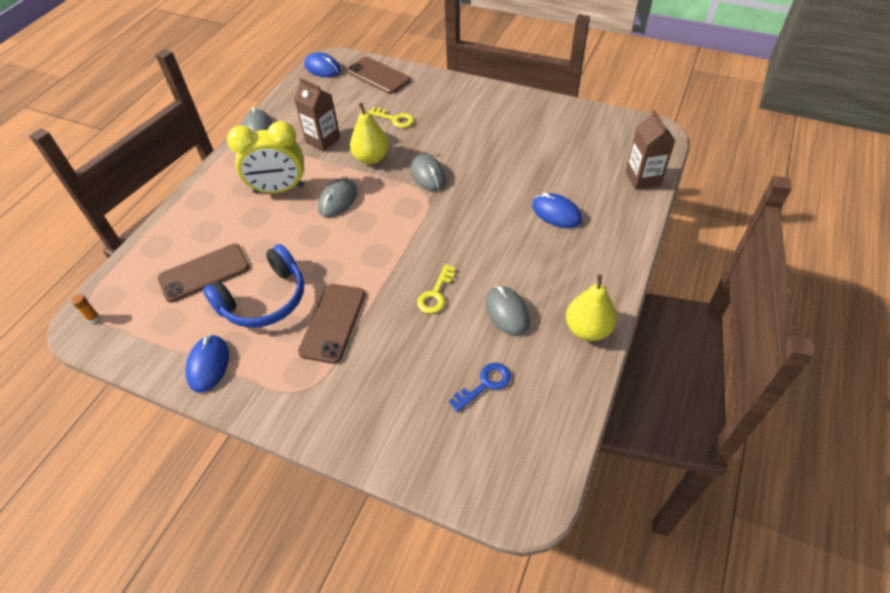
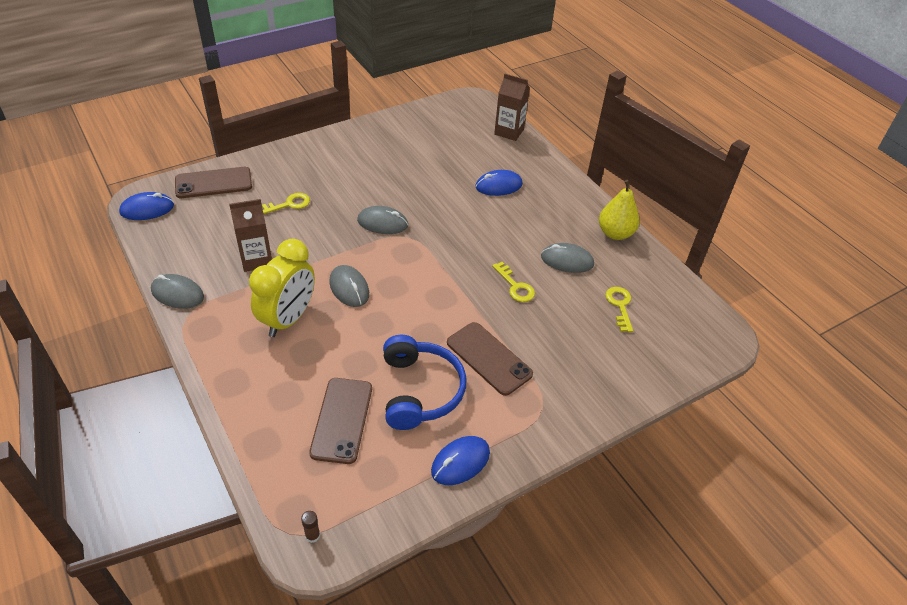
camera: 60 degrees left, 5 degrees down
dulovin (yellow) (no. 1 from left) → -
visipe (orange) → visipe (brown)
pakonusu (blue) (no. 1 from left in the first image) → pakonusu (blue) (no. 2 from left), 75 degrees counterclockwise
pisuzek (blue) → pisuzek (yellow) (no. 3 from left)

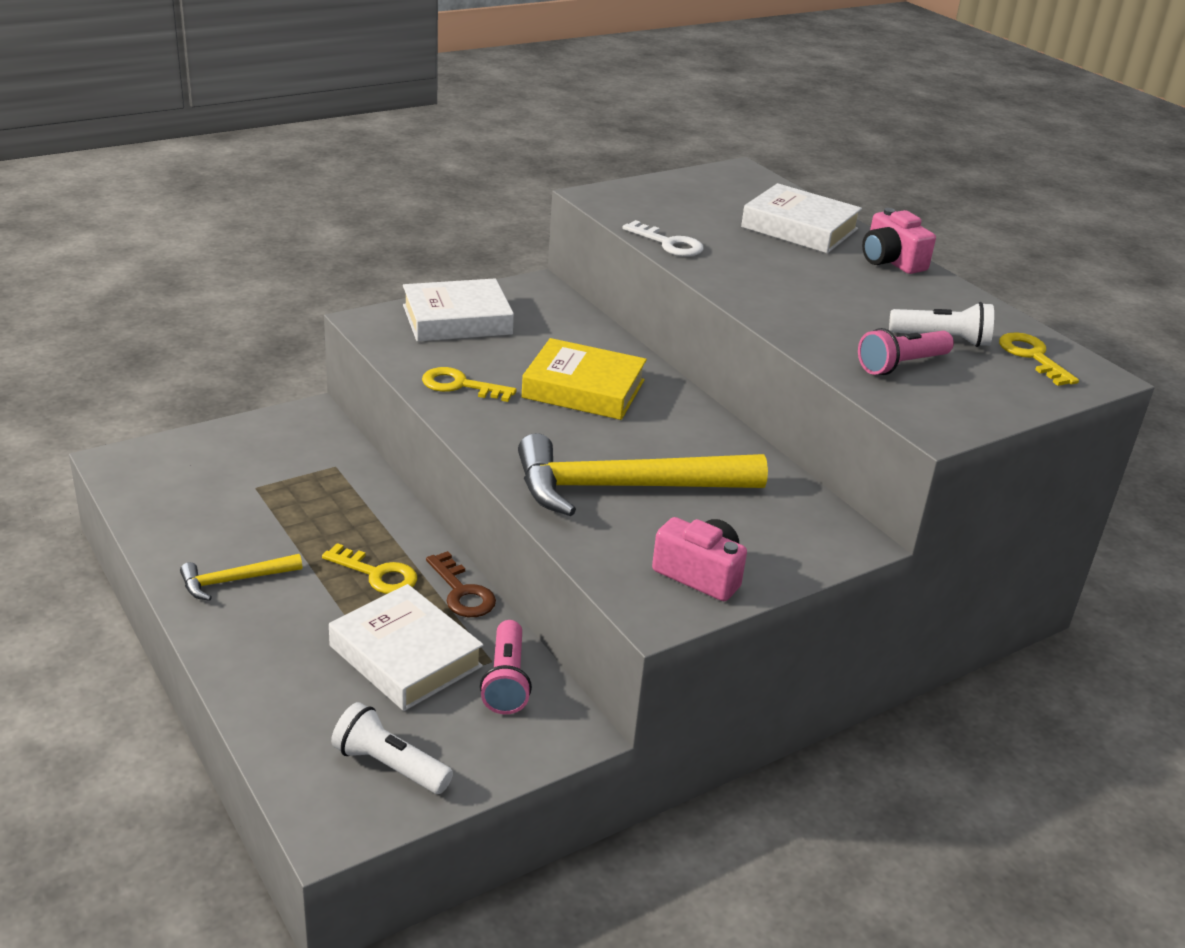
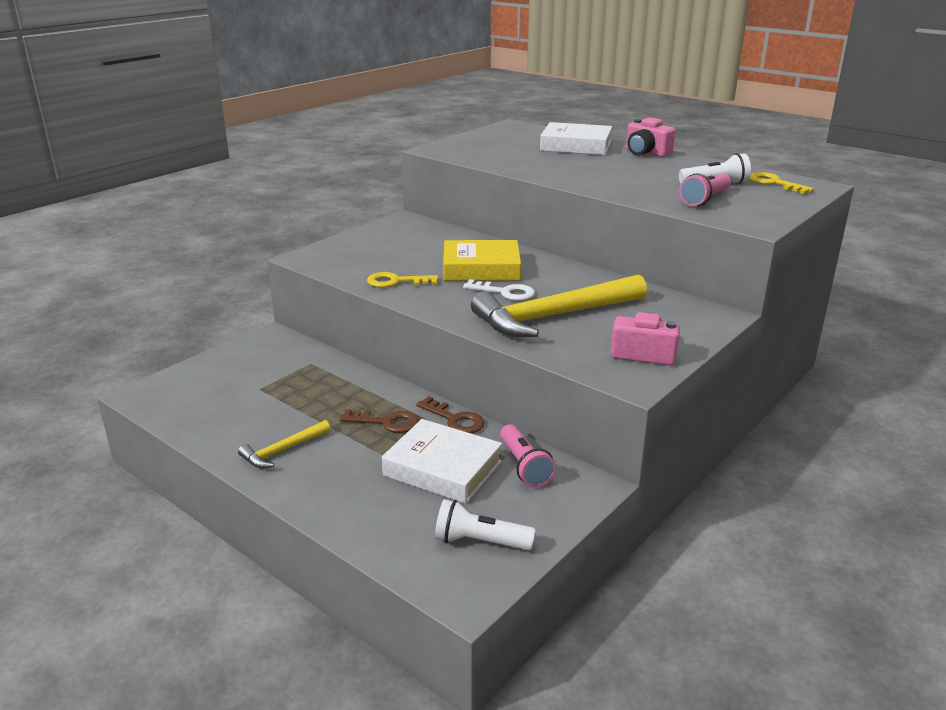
camera: 15 degrees left, 5 degrees down
pisuzek (white), relocated
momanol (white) (no. 2 from left) → -
pisuzek (yellow) (no. 1 from left) → pisuzek (brown) (no. 1 from left)

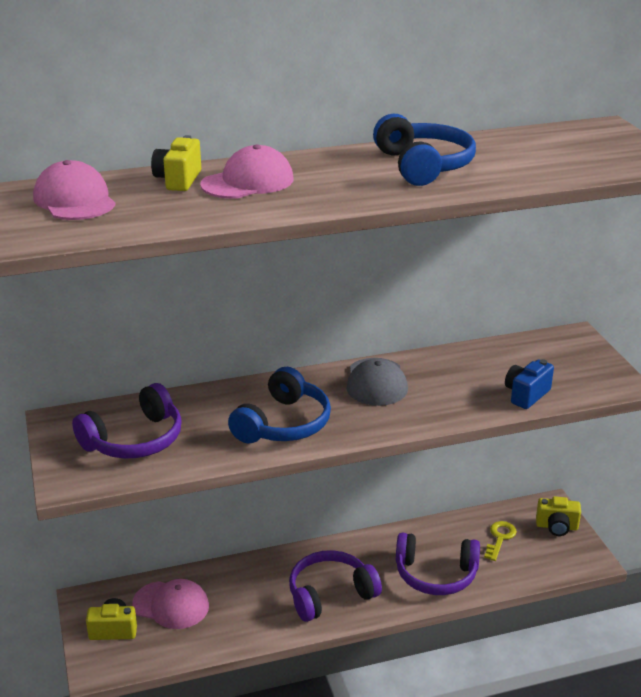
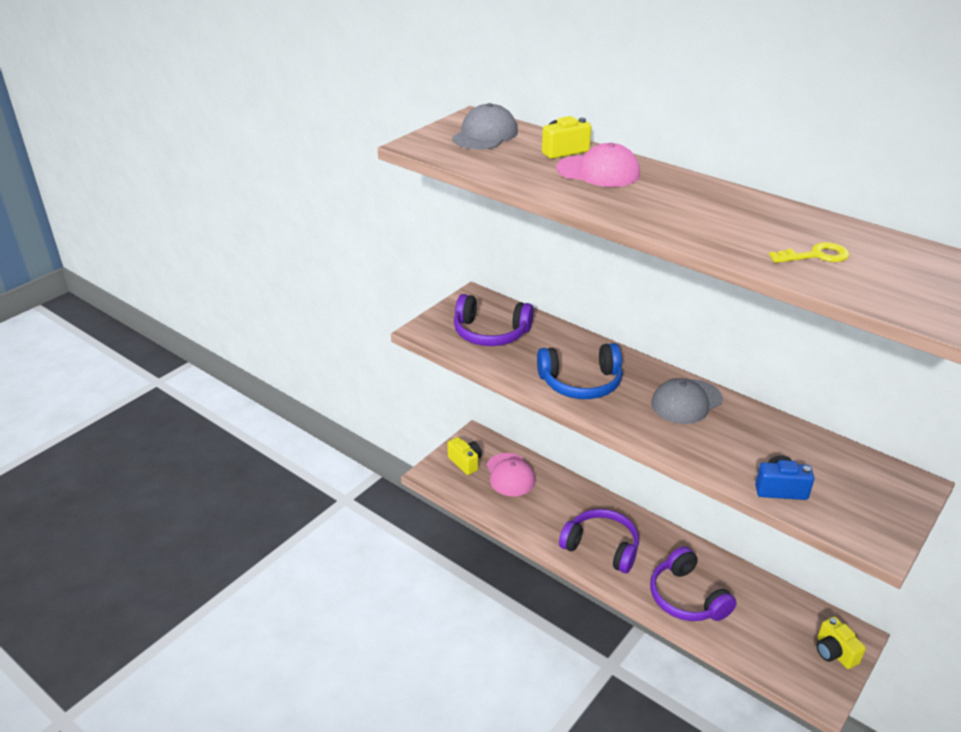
camera: 55 degrees right, 5 degrees up
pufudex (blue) (no. 2 from left) → -
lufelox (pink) (no. 1 from left) → lufelox (grey) (no. 1 from left)
pisuzek (yellow), relocated

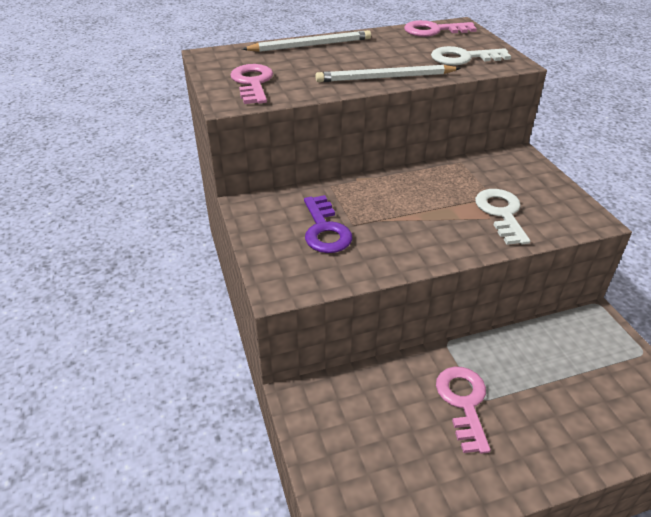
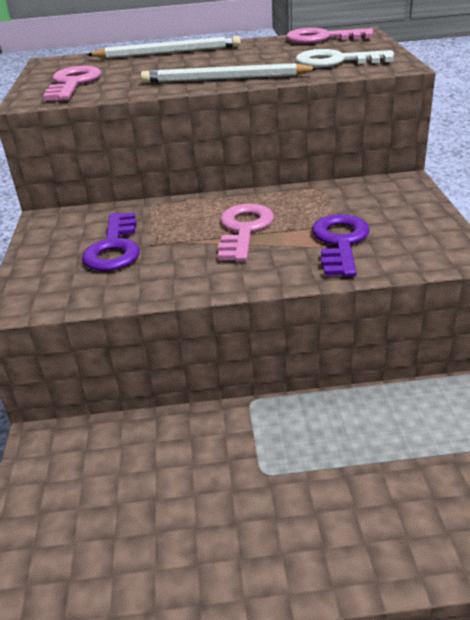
camera: 15 degrees right, 5 degrees down
pisuzek (white) (no. 2 from left) → pisuzek (purple) (no. 2 from left)
pisuzek (pink) (no. 3 from left in the first image) → pisuzek (pink) (no. 2 from left), relocated

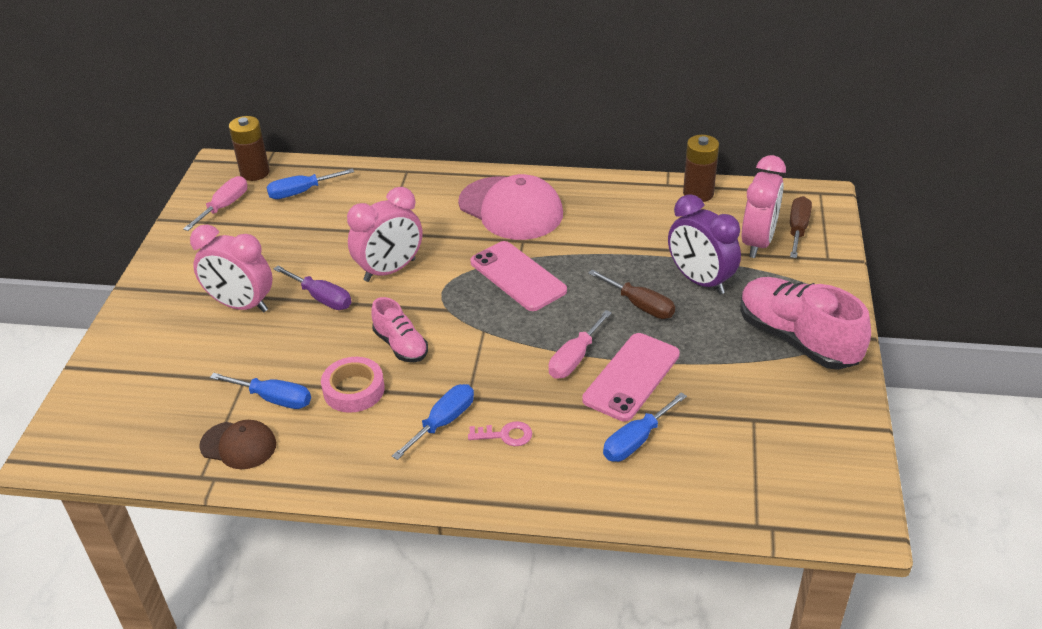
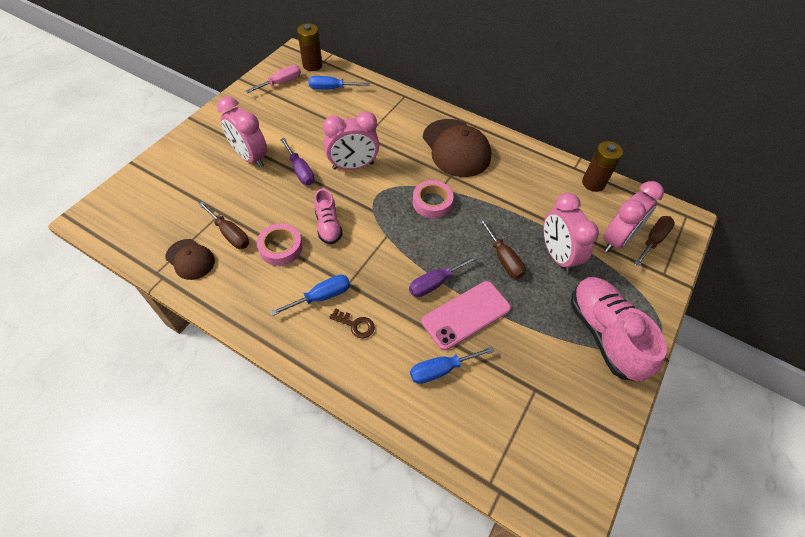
camera: 20 degrees right, 15 degrees up
lufelox (pink) → lufelox (brown) (no. 2 from left)
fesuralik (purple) → fesuralik (pink) (no. 3 from left)
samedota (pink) (no. 1 from left) → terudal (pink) (no. 2 from left)
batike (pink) (no. 2 from left) → batike (purple) (no. 2 from left)
batike (blue) (no. 1 from left) → batike (brown) (no. 1 from left)
pisuzek (pink) → pisuzek (brown)

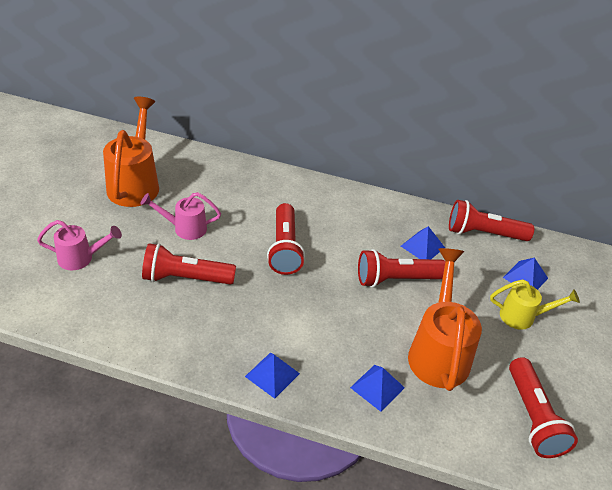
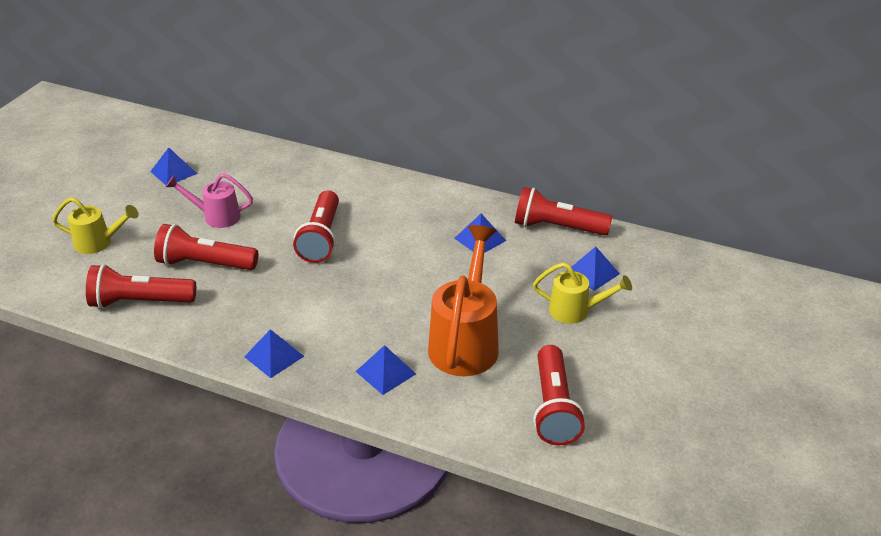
camera: 10 degrees right, 5 degrees down
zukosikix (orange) (no. 1 from left) → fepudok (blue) (no. 1 from left)
zukosikix (pink) (no. 1 from left) → zukosikix (yellow) (no. 1 from left)
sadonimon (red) (no. 3 from left in the first image) → sadonimon (red) (no. 1 from left), relocated

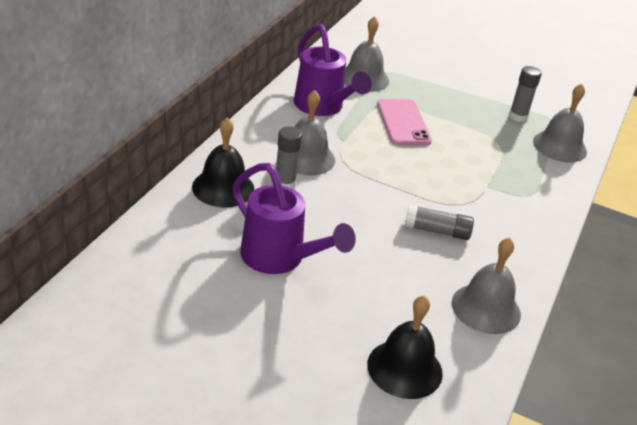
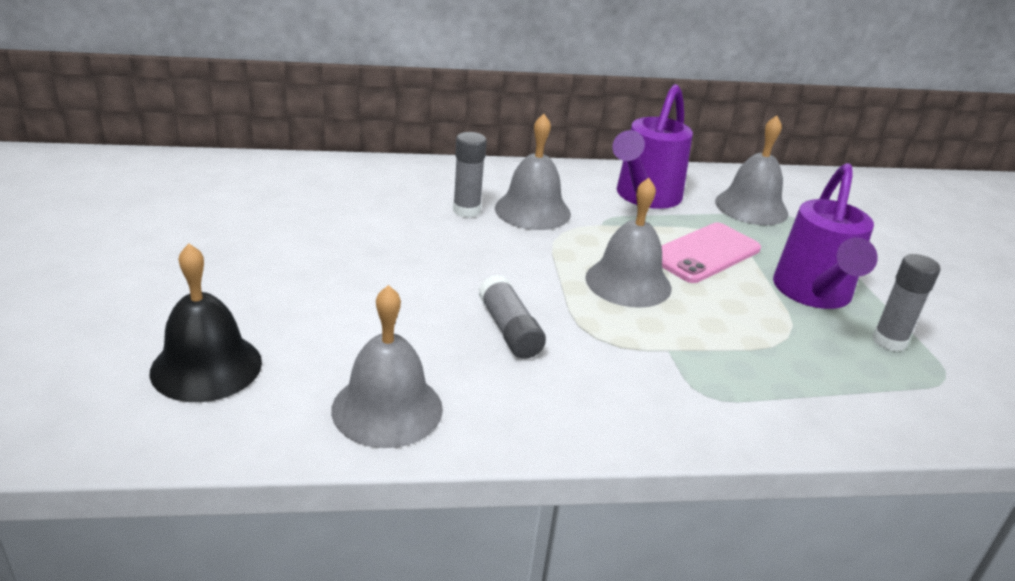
camera: 60 degrees right, 5 degrees down
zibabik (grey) (no. 4 from left in the first image) → zibabik (grey) (no. 3 from left), relocated
zibabik (black) (no. 1 from left) → -
zukosikix (purple) (no. 1 from left in the first image) → zukosikix (purple) (no. 2 from left), relocated

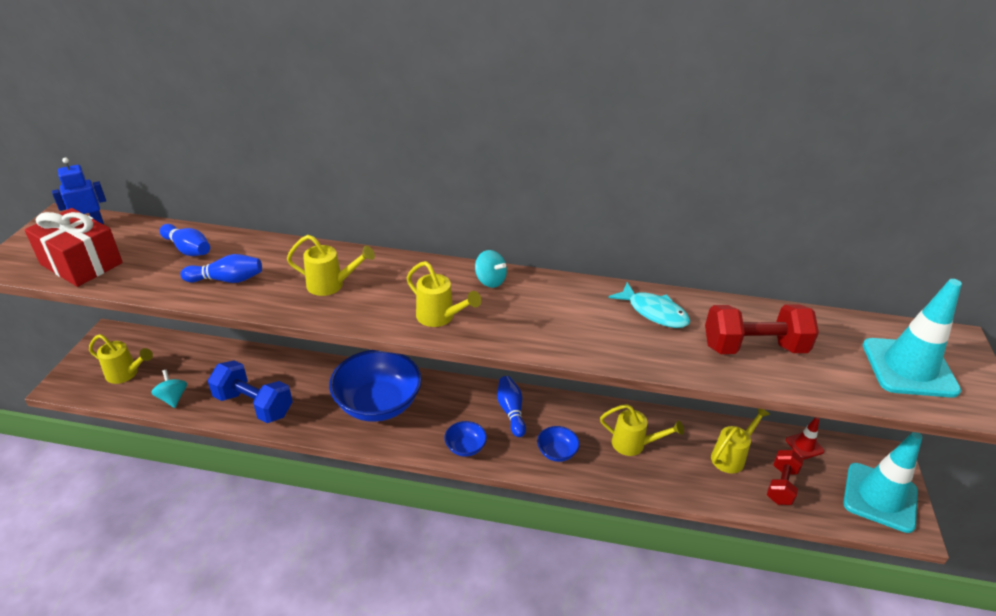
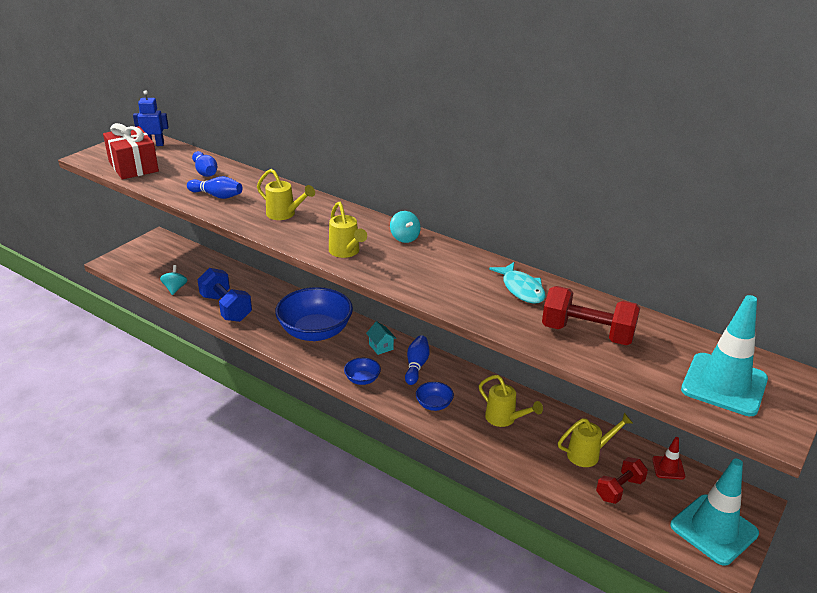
camera: 25 degrees right, 5 degrees down
zukosikix (yellow) (no. 1 from left) → -
- → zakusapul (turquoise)

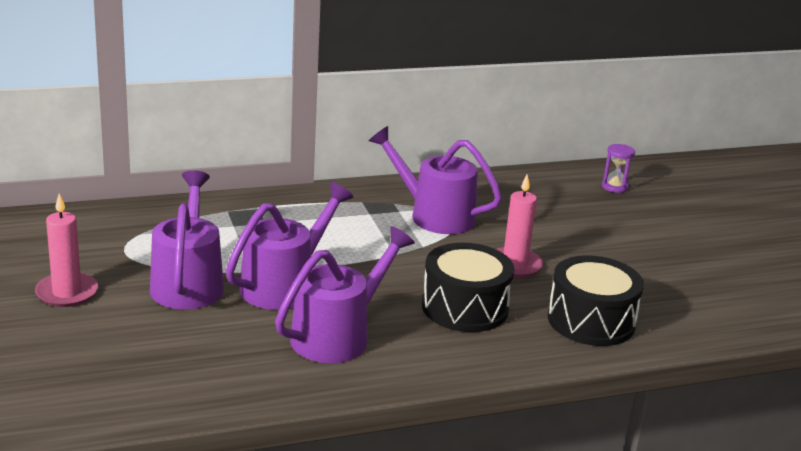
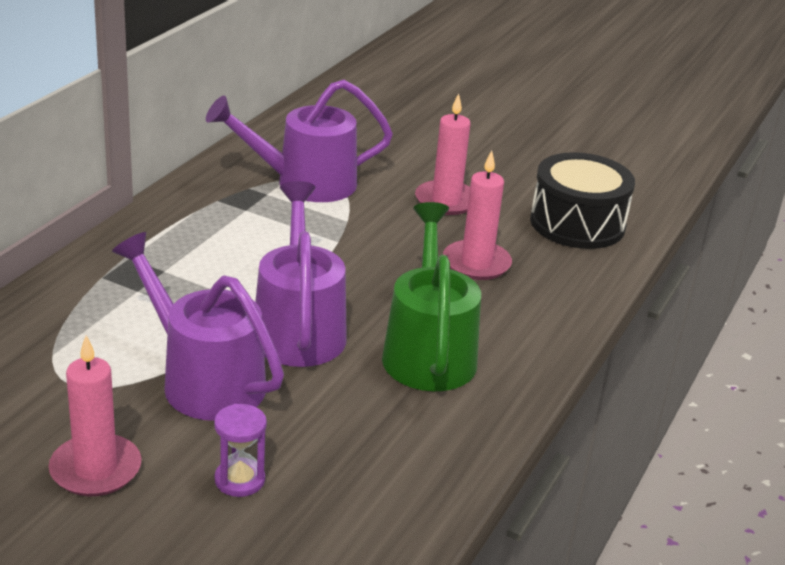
camera: 45 degrees left, 5 degrees up
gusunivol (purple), relocated
zukosikix (purple) (no. 3 from left) → zukosikix (green)
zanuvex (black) (no. 1 from left) → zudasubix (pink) (no. 3 from left)

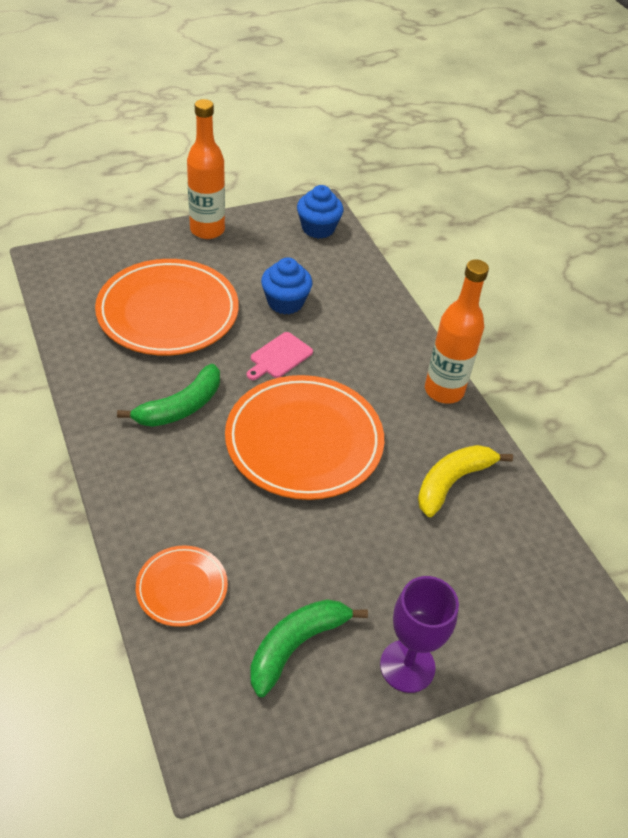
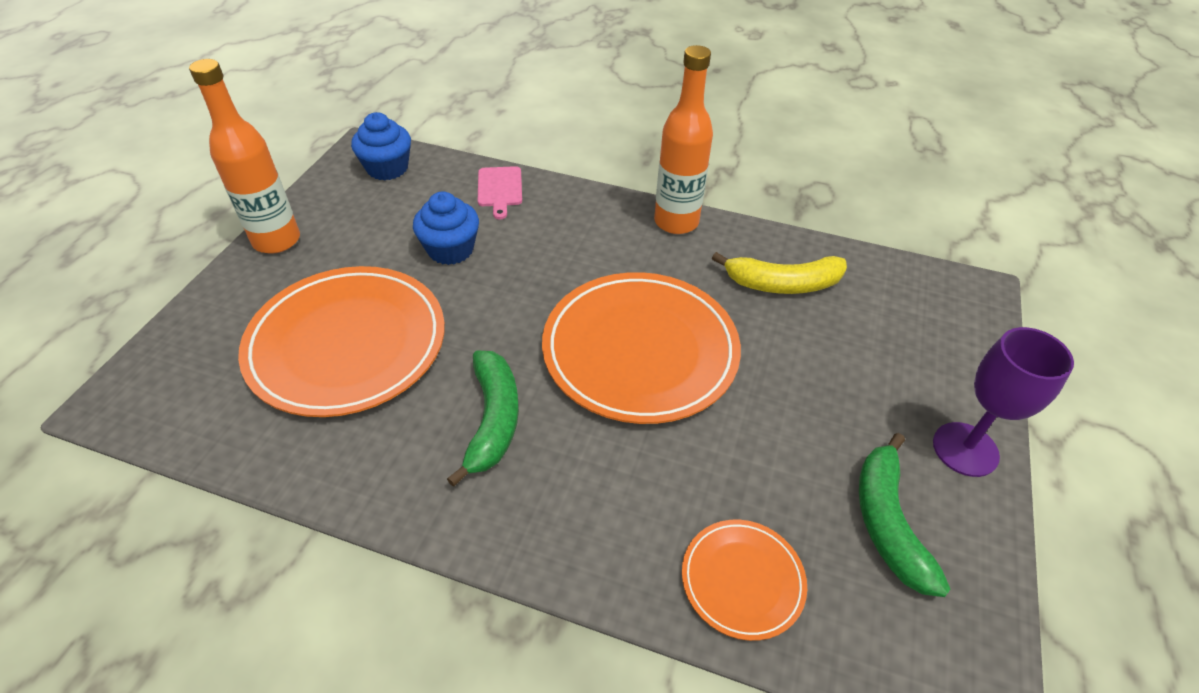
camera: 45 degrees left, 0 degrees up
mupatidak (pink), relocated
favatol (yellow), 90 degrees counterclockwise

